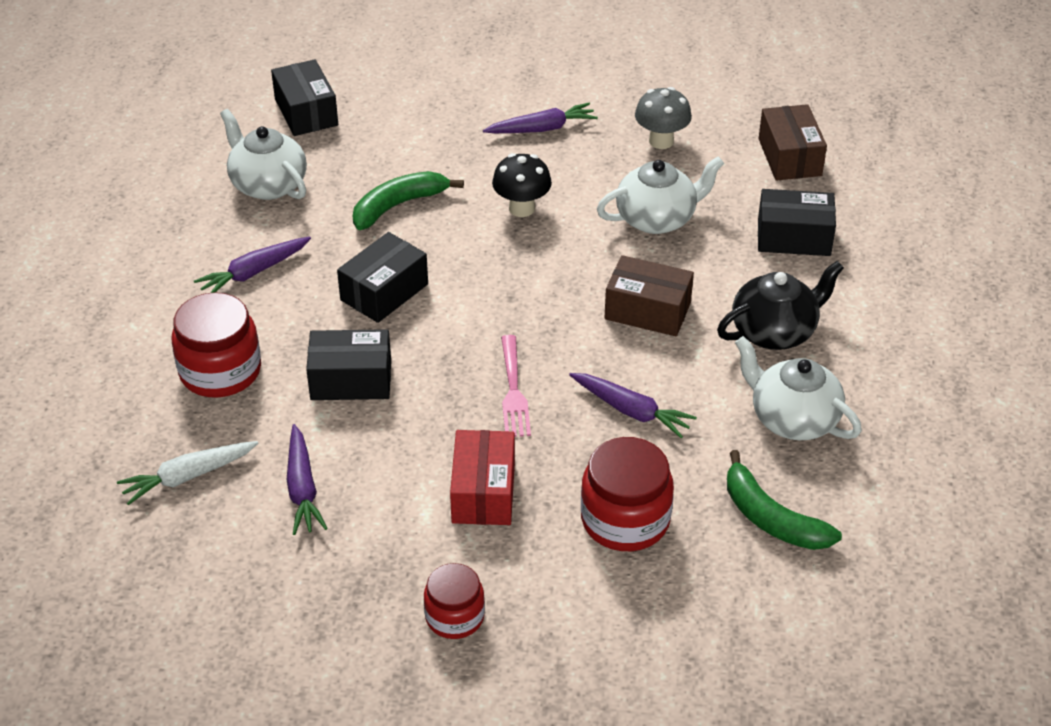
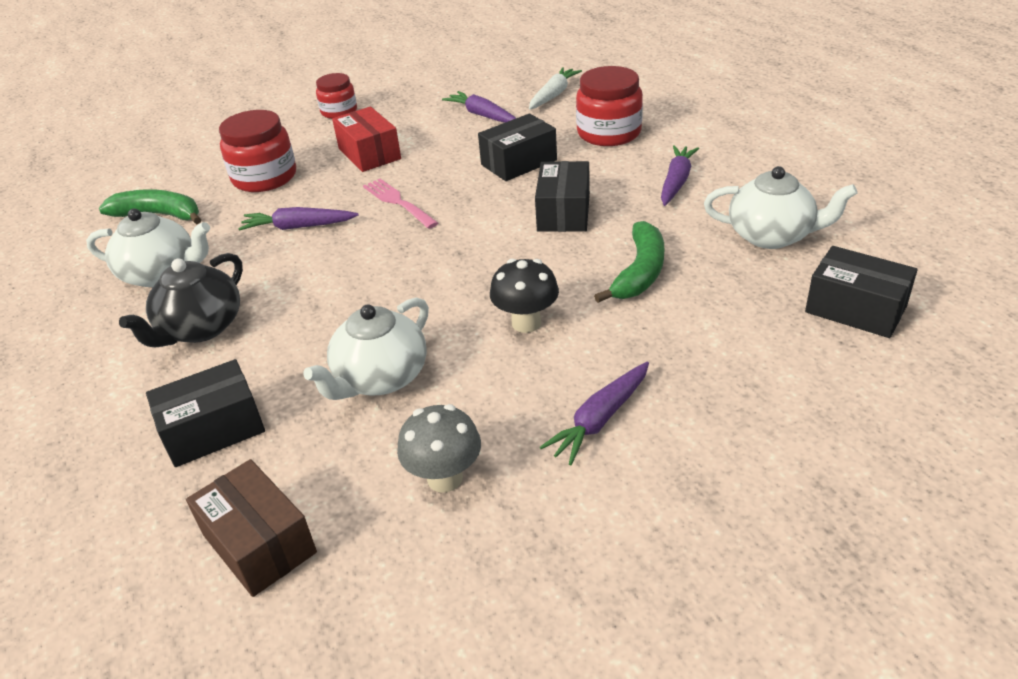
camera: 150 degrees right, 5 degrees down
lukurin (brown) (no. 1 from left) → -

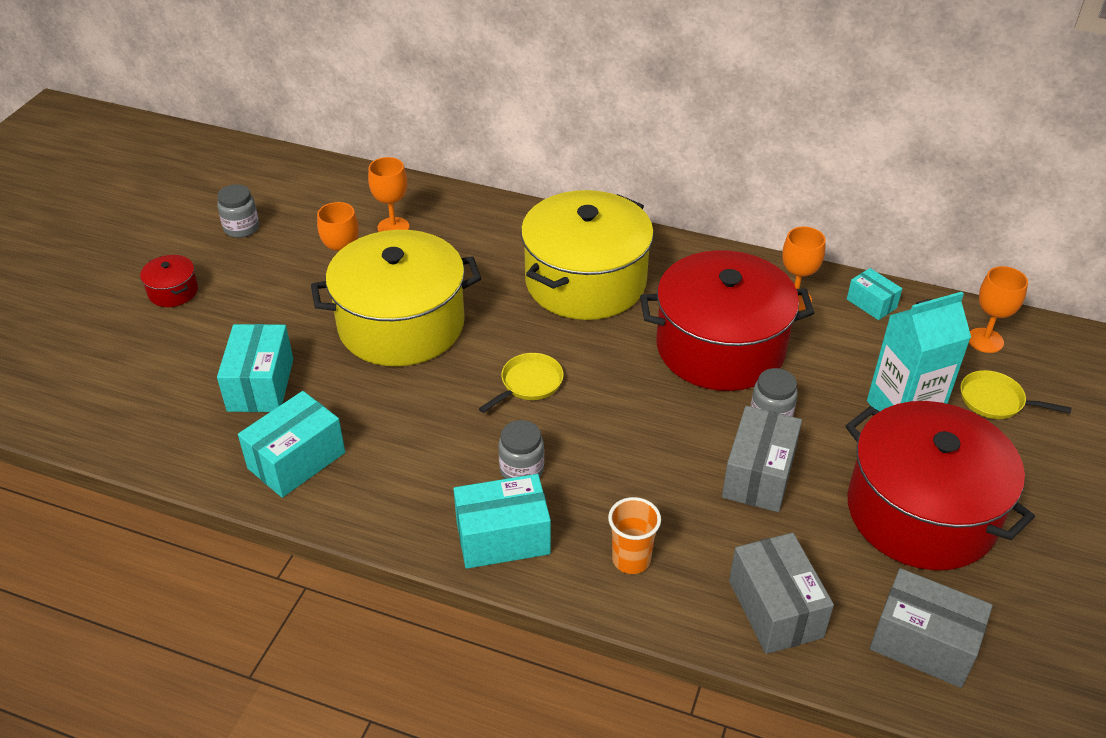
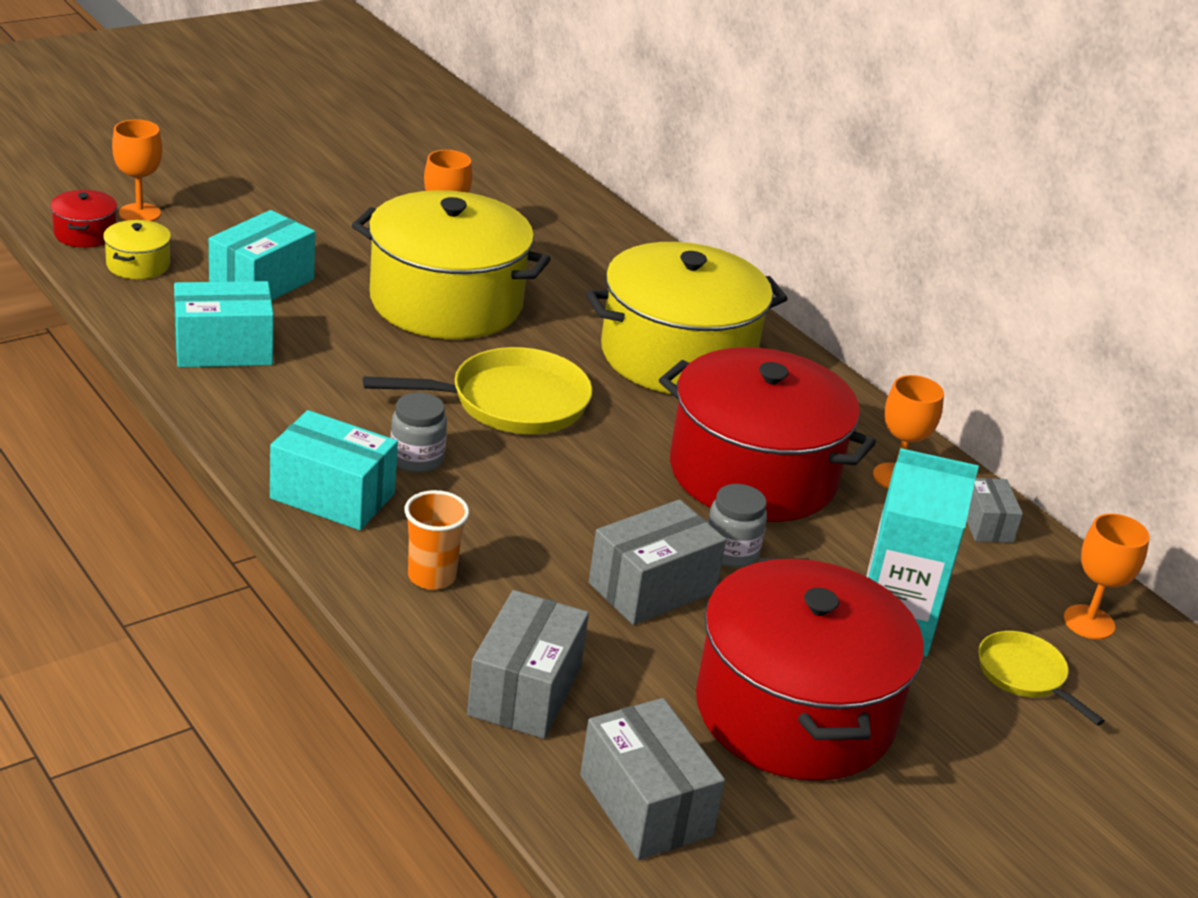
camera: 30 degrees right, 10 degrees down
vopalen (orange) (no. 2 from left in the first image) → vopalen (orange) (no. 1 from left), relocated
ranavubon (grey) (no. 1 from left) → -
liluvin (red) (no. 1 from left), relocated
lukurin (turquoise) (no. 4 from left) → lukurin (grey) (no. 4 from left)
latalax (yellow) (no. 1 from left), x1.78
- → liluvin (yellow) (no. 1 from left)

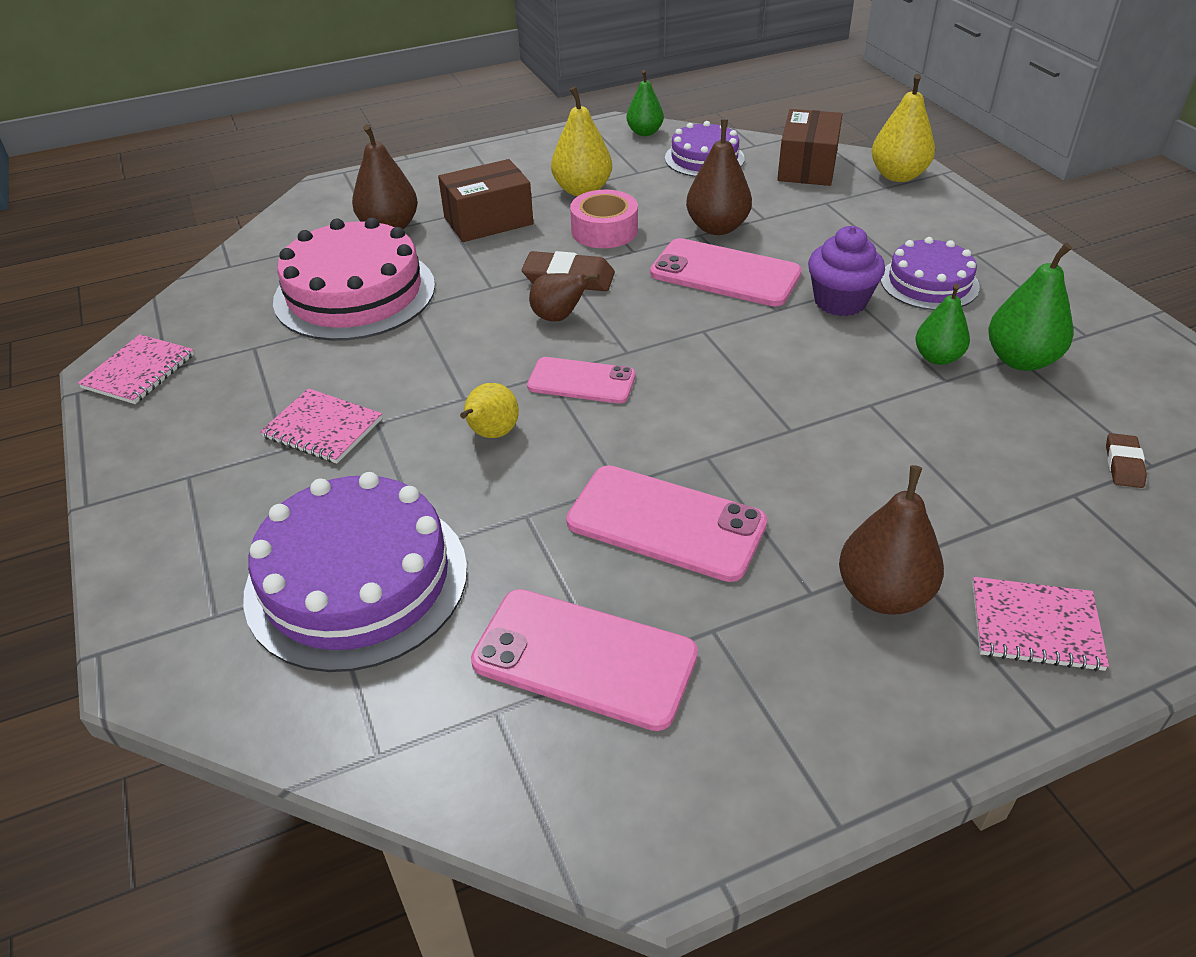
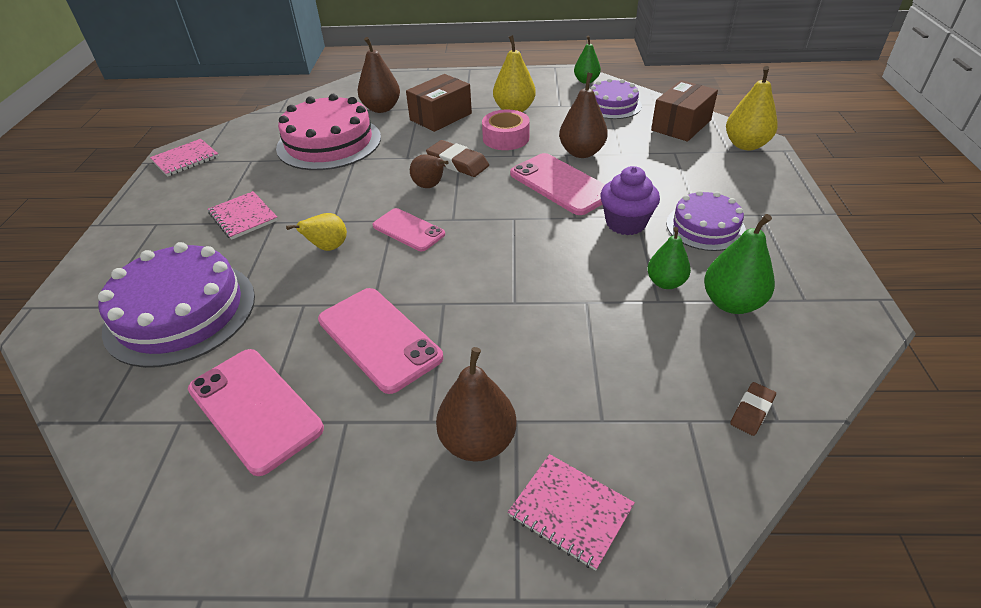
camera: 25 degrees right, 0 degrees up
lukurin (brown) (no. 1 from left), 45 degrees counterclockwise

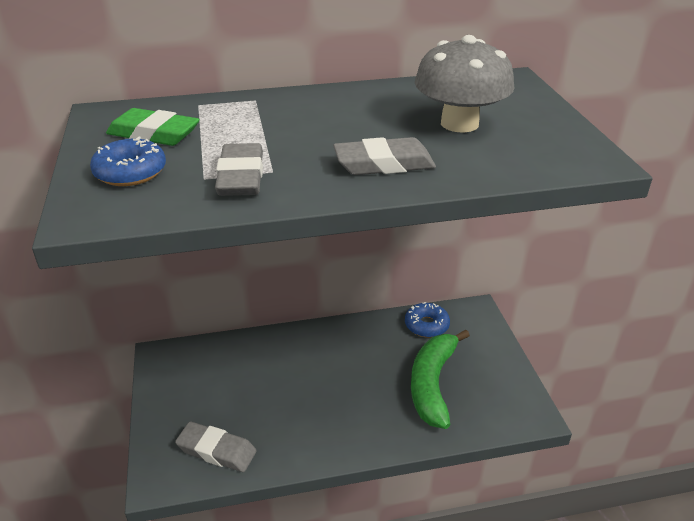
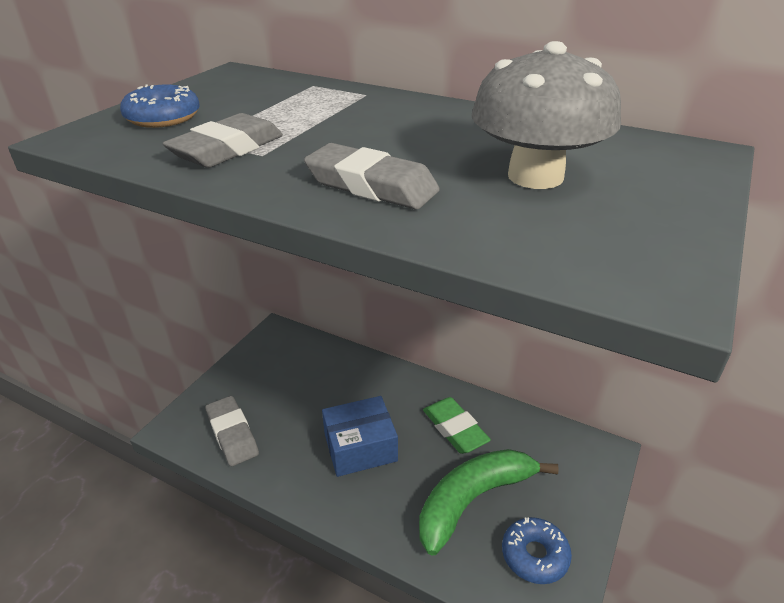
camera: 40 degrees right, 0 degrees up
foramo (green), relocated
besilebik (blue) (no. 2 from left), relocated
- → lukurin (blue)

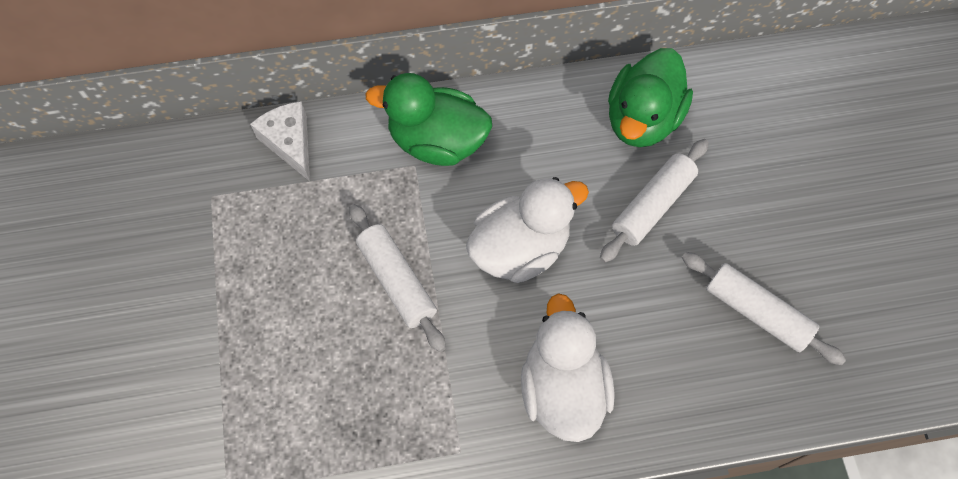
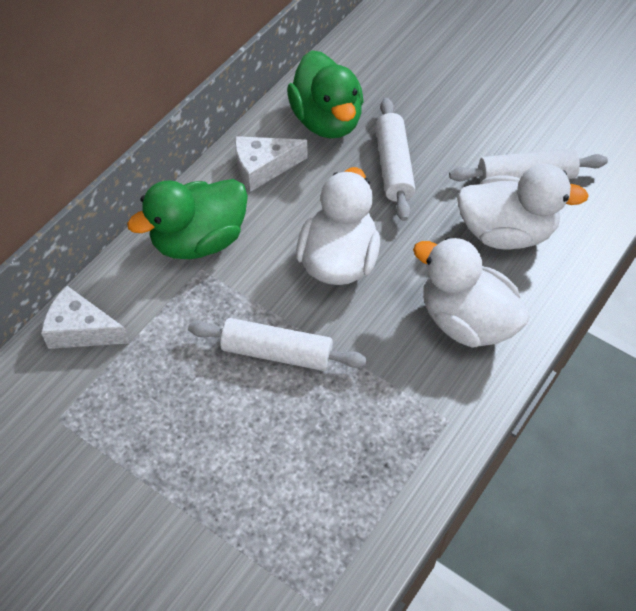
camera: 45 degrees left, 10 degrees down
- → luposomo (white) (no. 2 from left)
- → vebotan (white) (no. 3 from left)

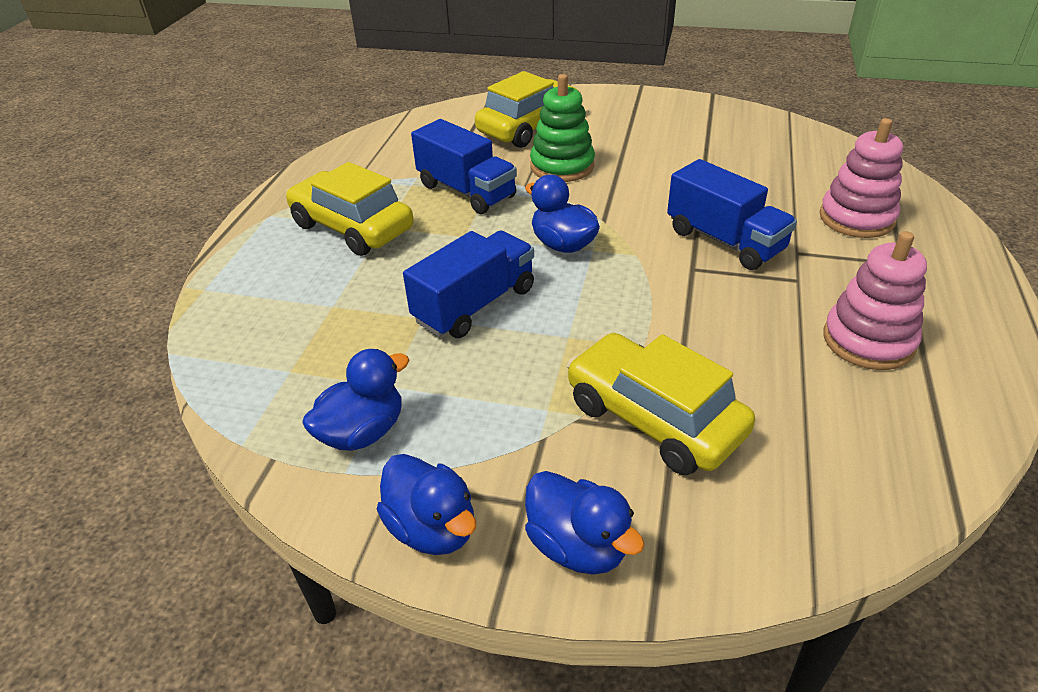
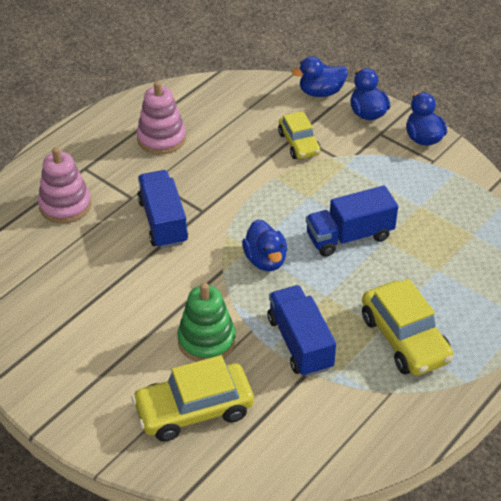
camera: 155 degrees left, 5 degrees up
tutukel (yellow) (no. 3 from left in the first image) → tutukel (yellow) (no. 2 from left), x0.64
vebotan (blue) (no. 1 from left in the first image) → vebotan (blue) (no. 2 from left), relocated

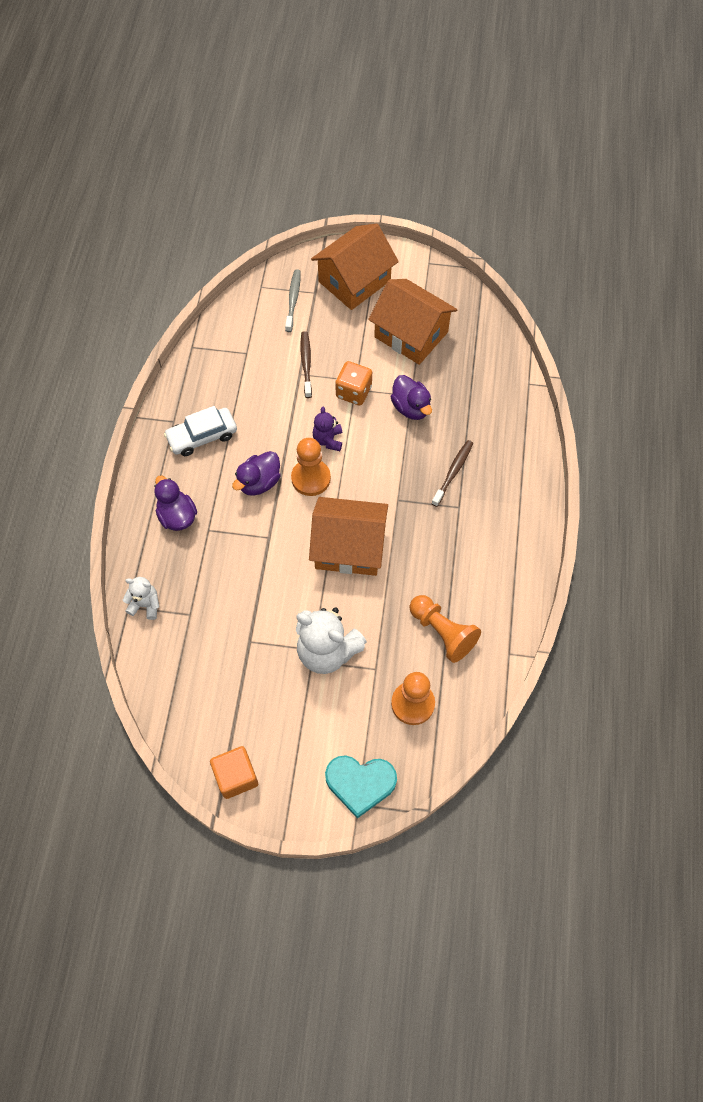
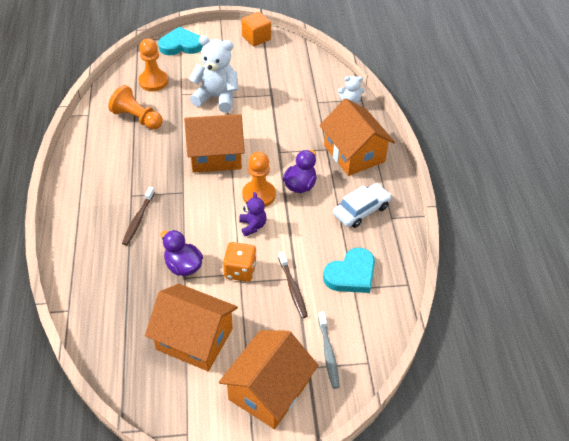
camera: 165 degrees right, 15 degrees down
vebotan (purple) (no. 1 from left) → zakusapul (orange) (no. 4 from left)
- → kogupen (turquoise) (no. 2 from left)

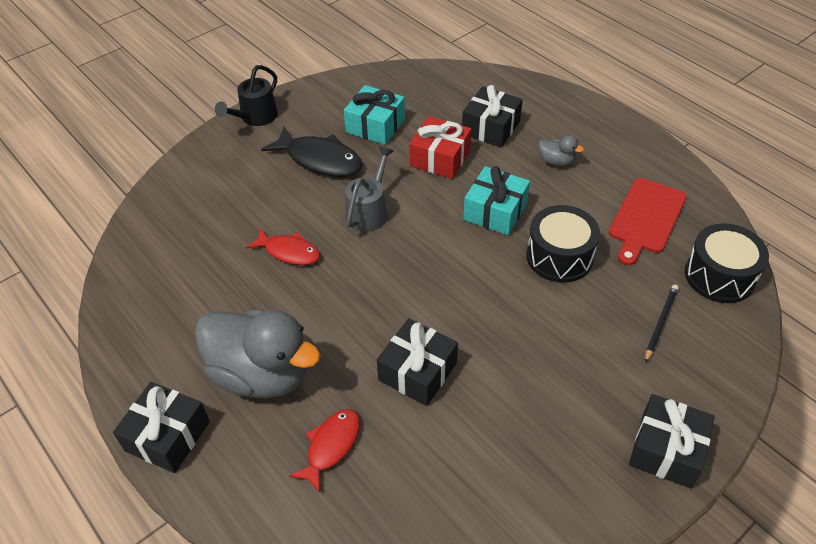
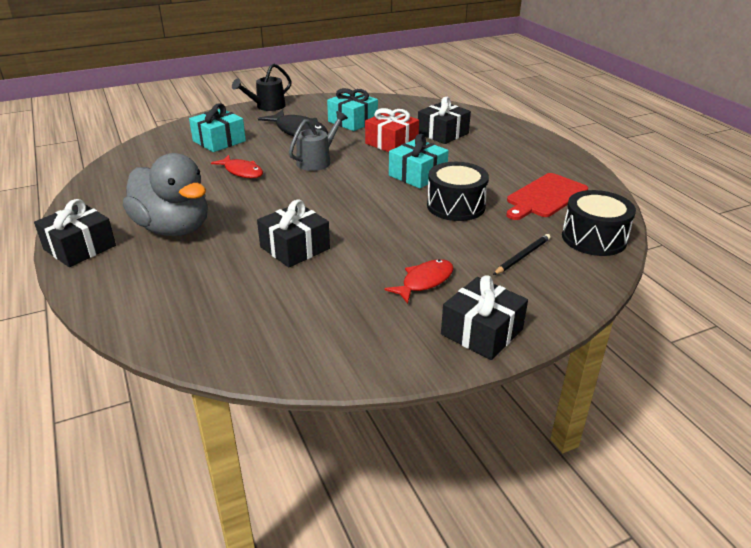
camera: 15 degrees right, 15 degrees down
vebotan (grey) (no. 2 from left) → -
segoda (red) (no. 2 from left), relocated
- → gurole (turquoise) (no. 1 from left)

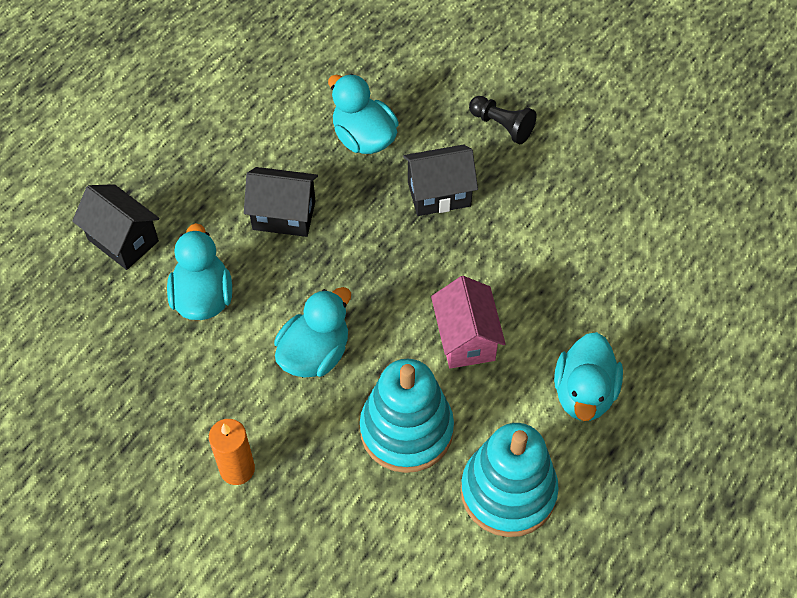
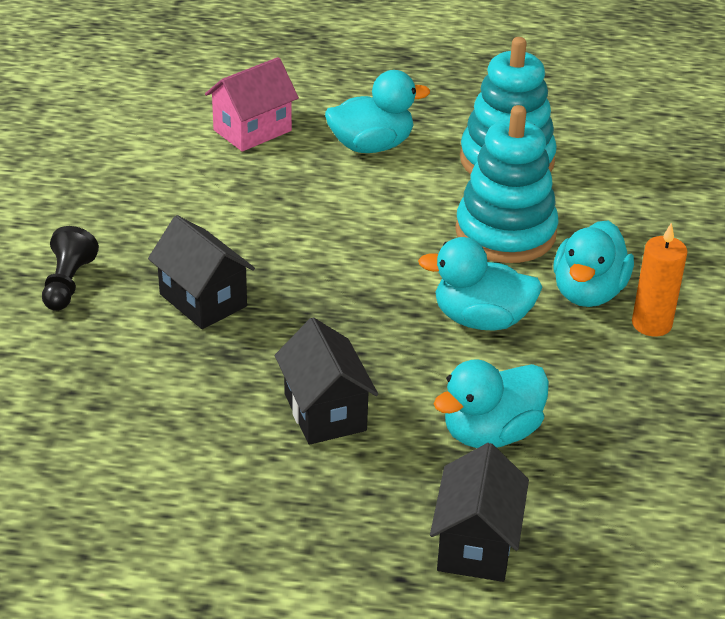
camera: 120 degrees left, 20 degrees down
vebotan (turquoise) (no. 3 from left in the first image) → vebotan (turquoise) (no. 4 from left), relocated
zakusapul (pink), relocated

